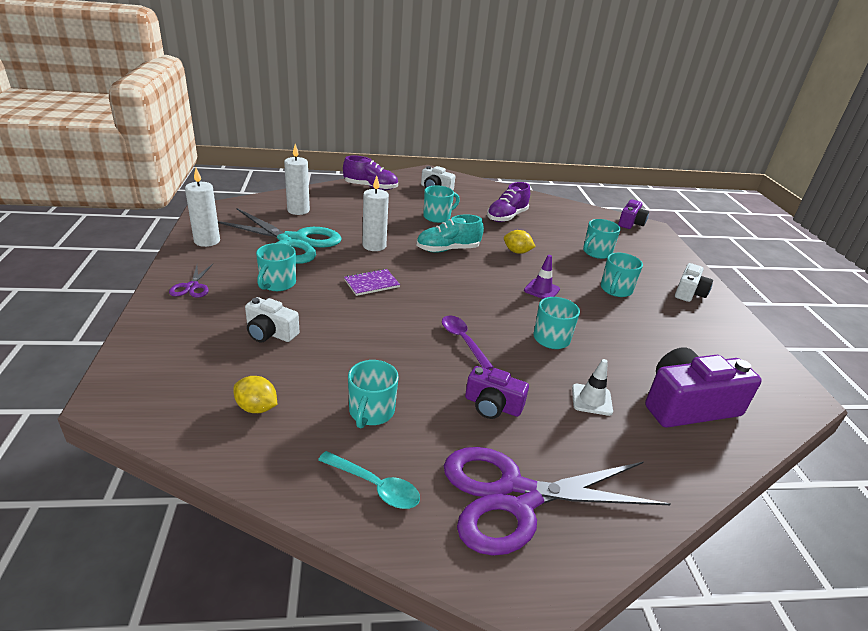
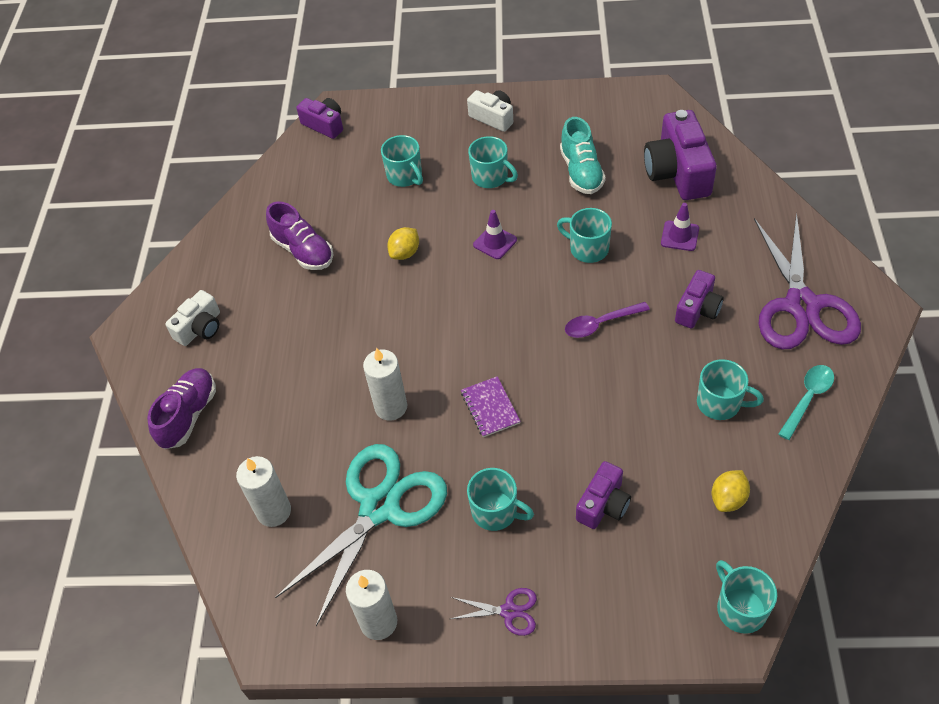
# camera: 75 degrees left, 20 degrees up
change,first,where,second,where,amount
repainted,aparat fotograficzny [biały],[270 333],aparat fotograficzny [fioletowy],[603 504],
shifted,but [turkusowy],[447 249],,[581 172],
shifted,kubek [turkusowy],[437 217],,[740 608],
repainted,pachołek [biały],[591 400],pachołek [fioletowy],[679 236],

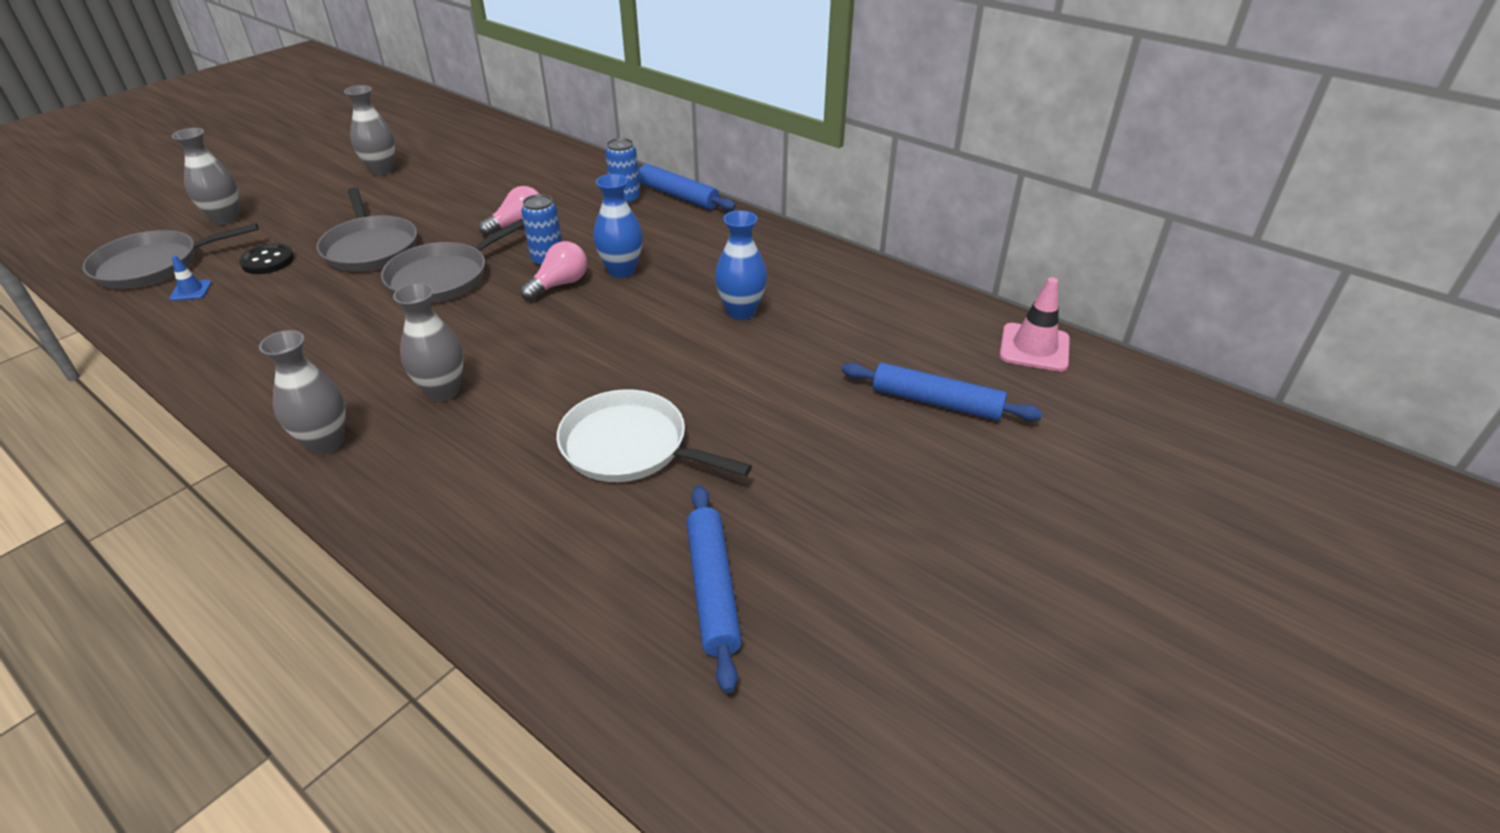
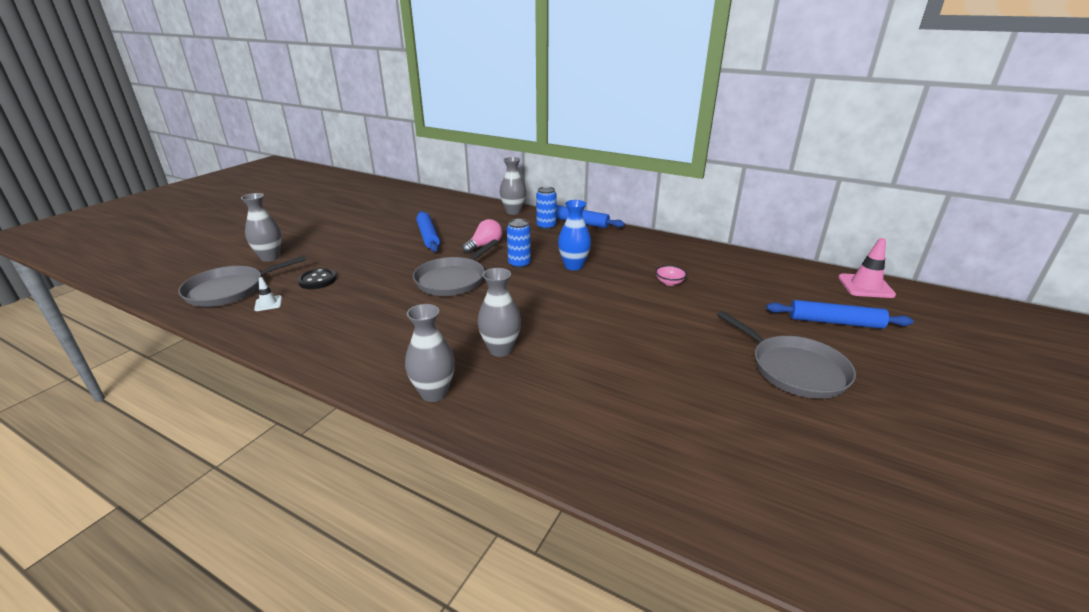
# camera: 10 degrees left, 10 degrees down
change,first,where,second,where,amount
repainted,pachołek [niebieski],[191 290],pachołek [biały],[268 303],
shifted,patelnia [szary],[370 247],,[794 369],
shifted,wazon [szary],[381 170],,[513 212],
gone,żarówka [różowy],[560 284],,,
gone,patelnia [biały],[630 446],,,
shifted,wałek do ciasta [niebieski],[712 589],,[428 236],
swapped,wazon [niebieski],[741 311],miska [różowy],[669 282],

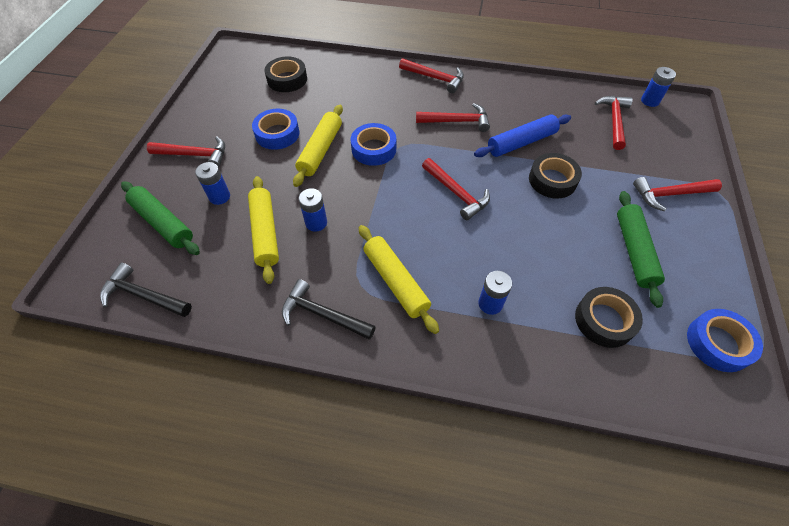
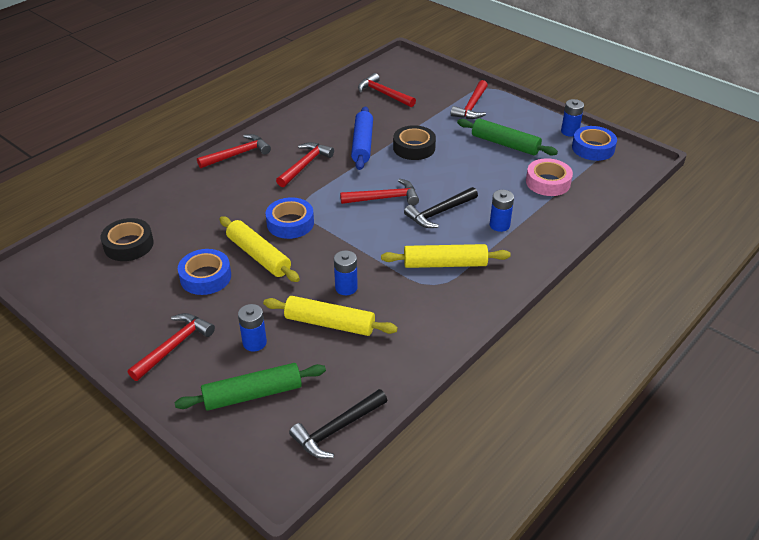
# camera: 60 degrees left, 15 degrees down
change,first,where,second,where,amount
shifted,młotek [czarny],[322 314],,[439 213],
repainted,taśma klejąca [czarny],[604 320],taśma klejąca [różowy],[548 182],
shifted,bateria [niebieski],[650 101],,[569 131],

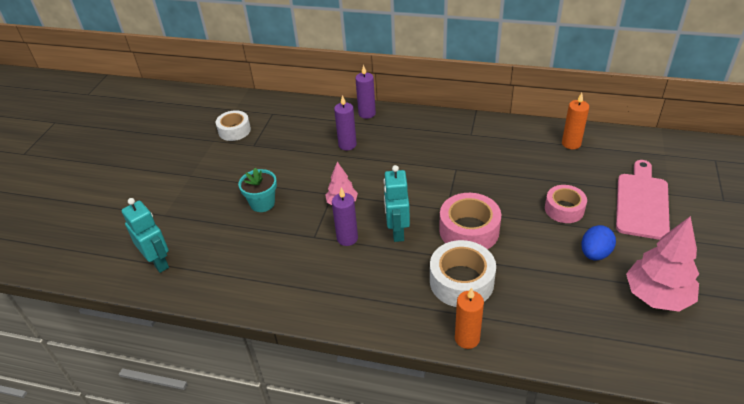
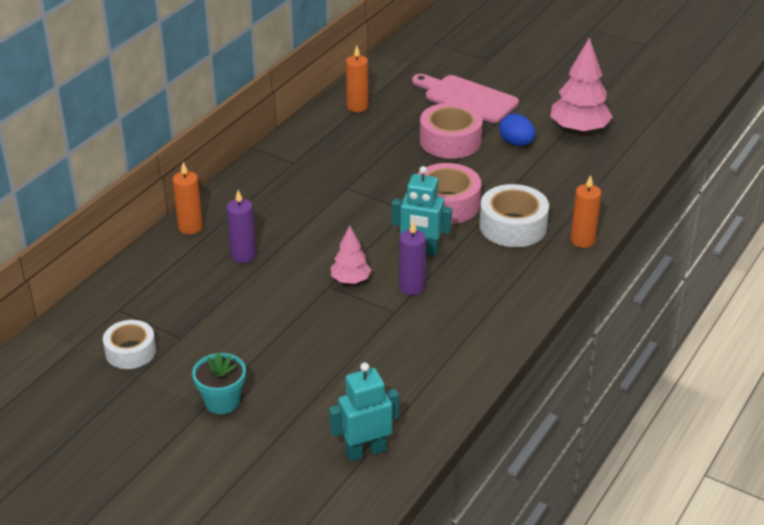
# camera: 75 degrees left, 5 degrees down
change,first,where,second,where,amount
shifted,doniczka [turkusowy],[262 203],,[222 401],
repainted,świeca [fioletowy],[367 113],świeca [pomarańczowy],[190 227],
scaled,taśma klejąca [różowy],[564 209],,[450 141],x1.51

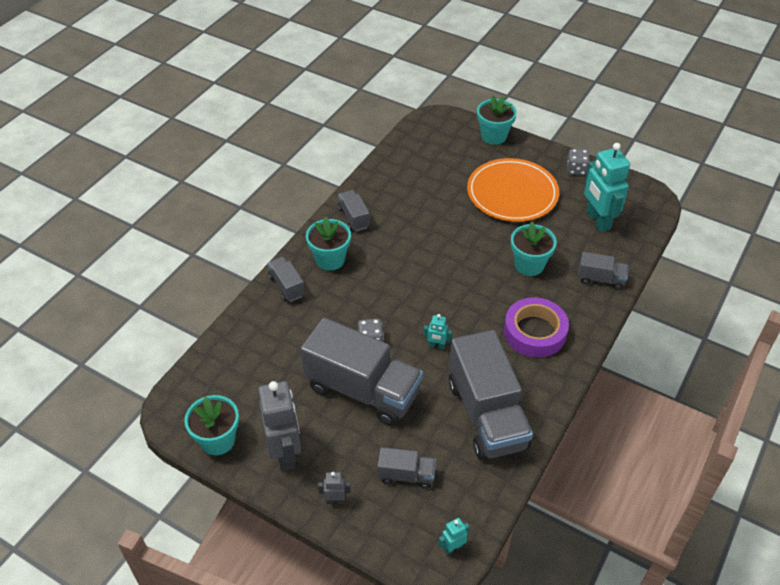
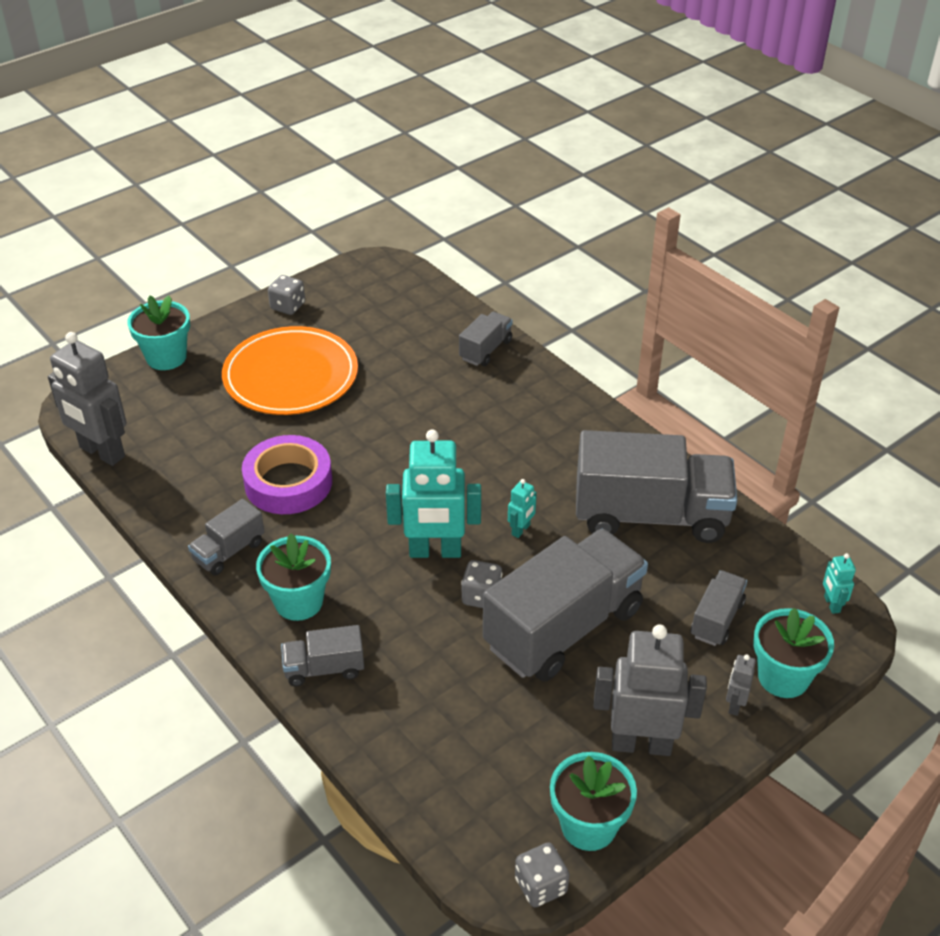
# camera: 70 degrees left, 5 degrees down
change,first,where,second,where,amount
rotated,ciężarówka [szary],[354 218],,[229 551],45 degrees counterclockwise
shifted,taśma klejąca [fioletowy],[534 332],,[288 482],
shifted,doniczka [turkusowy],[529 265],,[783 677],
shifted,robot [turkusowy],[597 220],,[435 551],
new,,,robot [szary],[101 452],
new,,,kostka do gry [szary],[540 885],

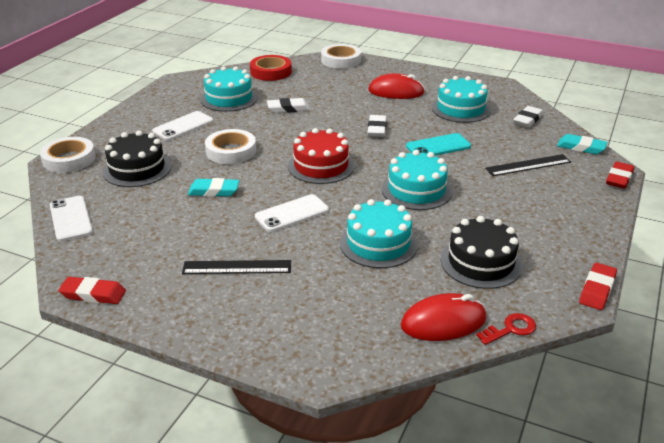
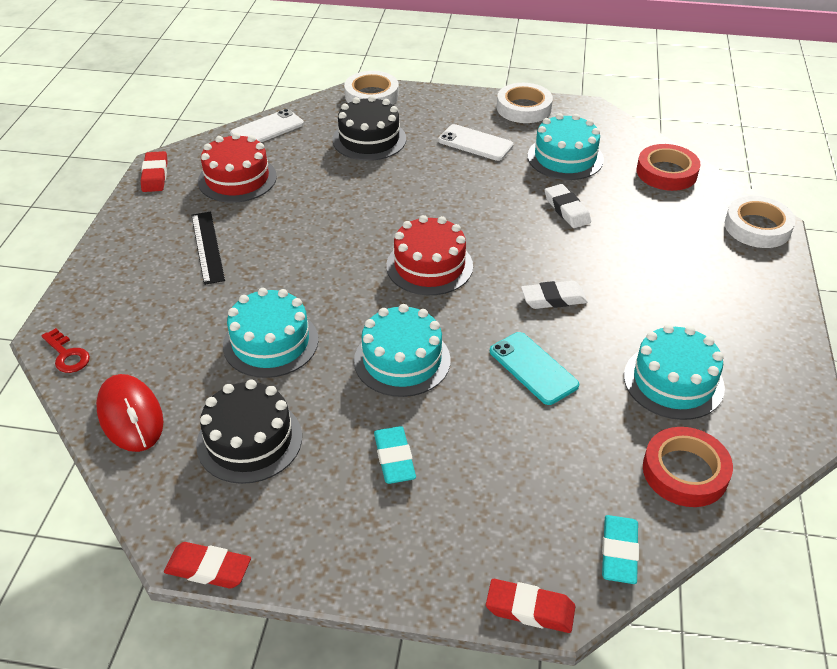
# camera: 75 degrees right, 10 degrees up
change,first,where,second,where,amount
shifted,gumka do mazania [turkusowy],[214 191],,[394 458],
shifted,taśma klejąca [biały],[231 151],,[523 108],
gone,telefon [biały],[292 213],,,
gone,myszka [czerwony],[396 92],,,
shifted,klucz [czerwony],[510 329],,[67 355],
gone,linijka [czarny],[528 165],,,
swapped,gumka do mazania [biały],[527 120],taśma klejąca [czerwony],[685 472],
new,,,tort [czerwony],[237 179],

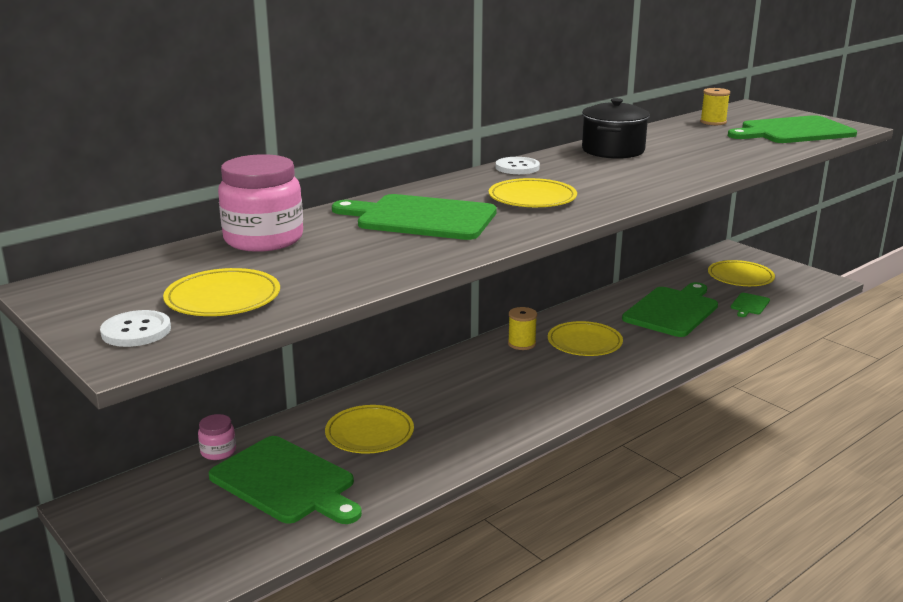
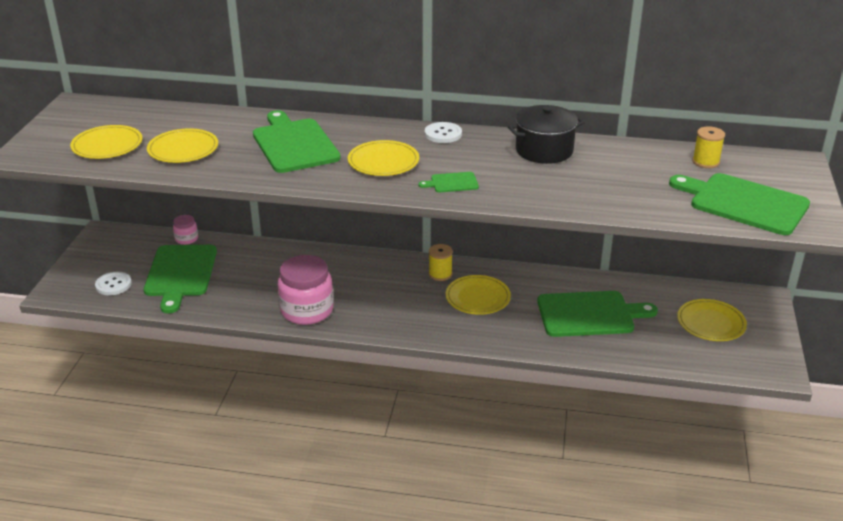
# camera: 50 degrees right, 10 degrees up
change,first,where,second,where,amount
shifted,guzik [biały],[136 331],,[113 285],
shifted,słoik [różowy],[263 239],,[307 310],
shifted,talerz [żółty],[369 433],,[183 149],
shifted,deska do krojenia [zielony],[749 305],,[452 183],

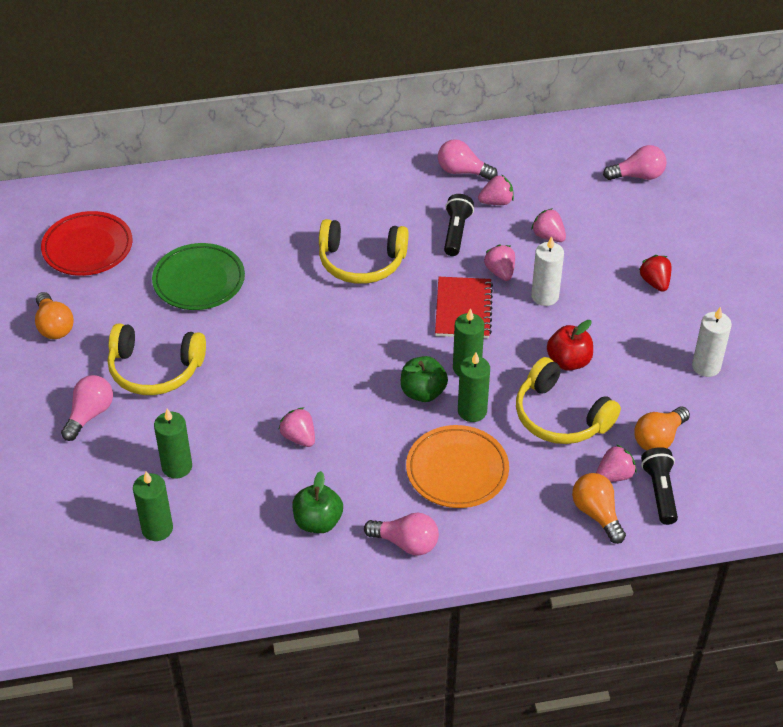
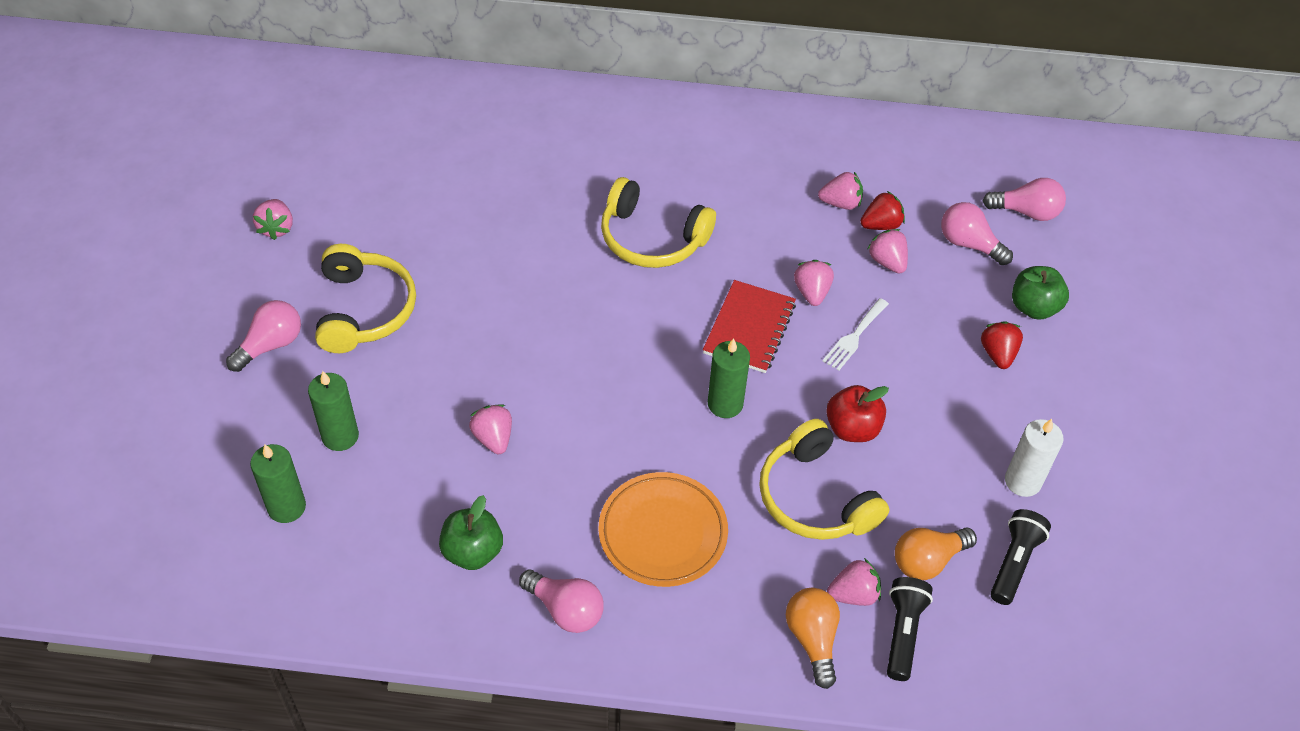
# camera: 15 degrees right, 5 degrees up
change,first,where,second,where,amount
swapped,żarówka [pomarańczowy],[54 326],truskawka [różowy],[276 228],
gone,talerz [czerwony],[88 248],,,
rotated,słuchawki [żółty],[155 370],,[364 310],120 degrees counterclockwise
gone,talerz [zielony],[199 281],,,
shifted,jabłko [zielony],[423 392],,[1034 307],
shifted,żarówka [różowy],[462 171],,[969 244],
shifted,latarka [czarny],[456 232],,[1014 563],
gone,świeca [zielony],[472 411],,,
swapped,świeca [biały],[545 296],widelec [biały],[854 337],
new,,,truskawka [czerwony],[881 225],

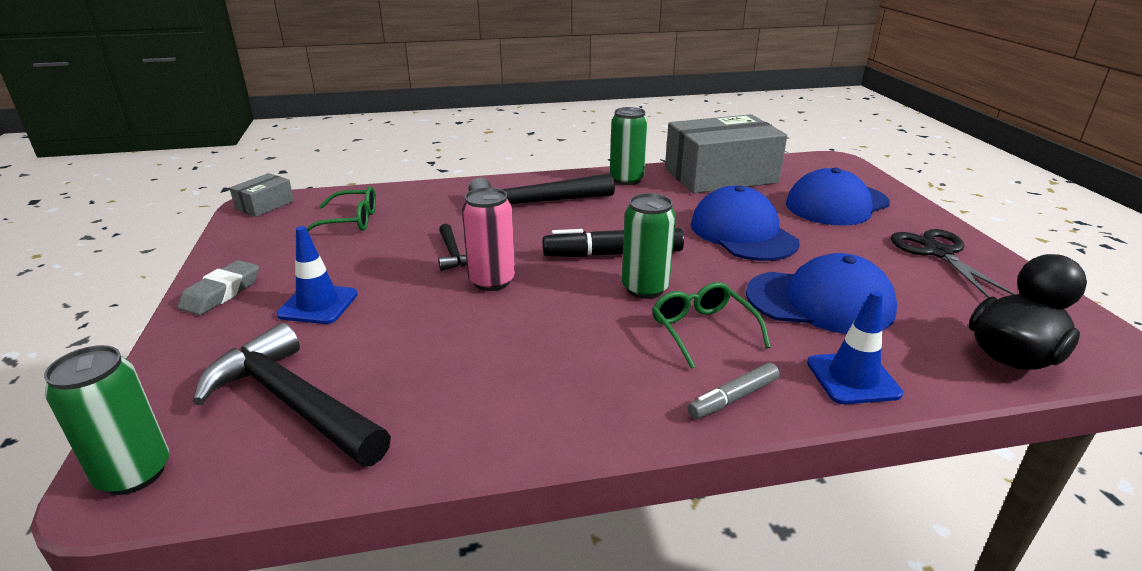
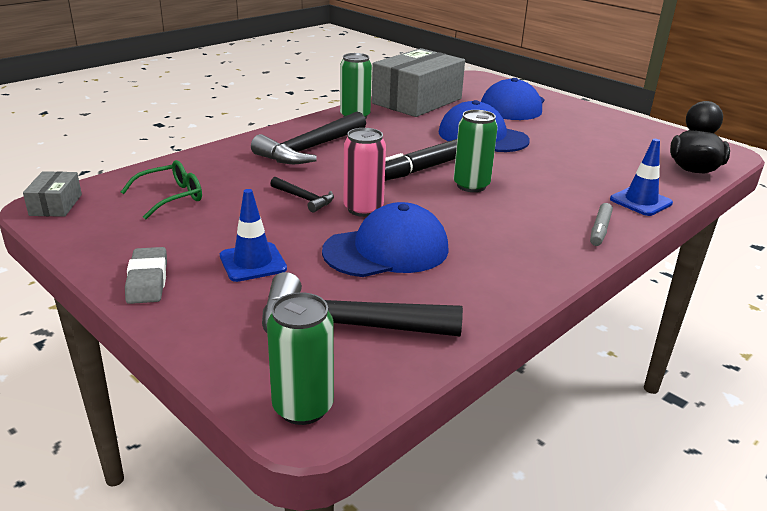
# camera: 35 degrees left, 0 degrees up
change,first,where,second,where,amount
gone,okulary [zielony],[703 331],,,
shifted,czapka [niebieski],[820 302],,[386 250],
gone,nożyczki [czarny],[938 253],,,

